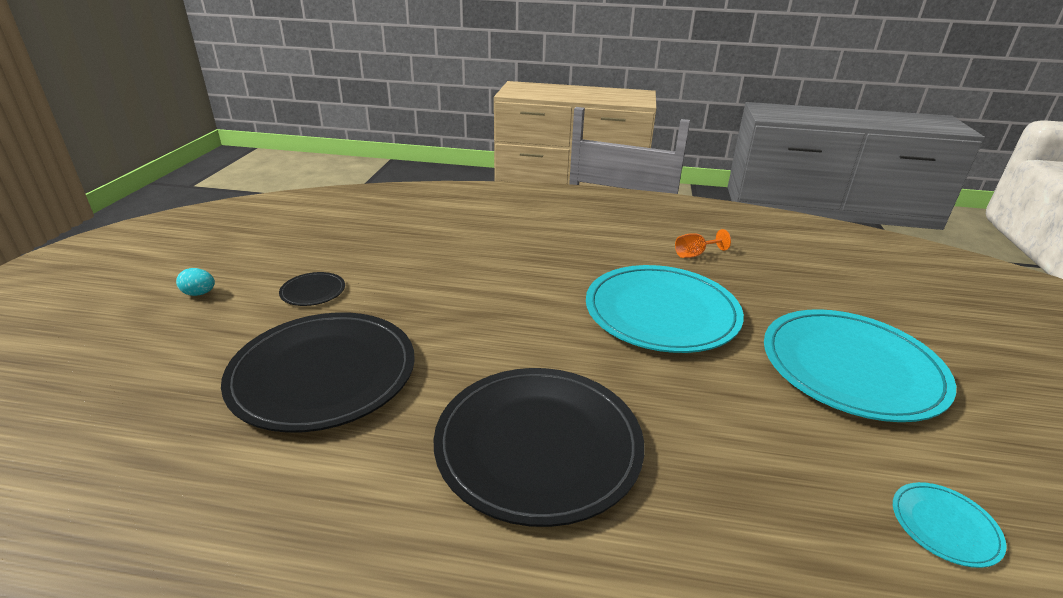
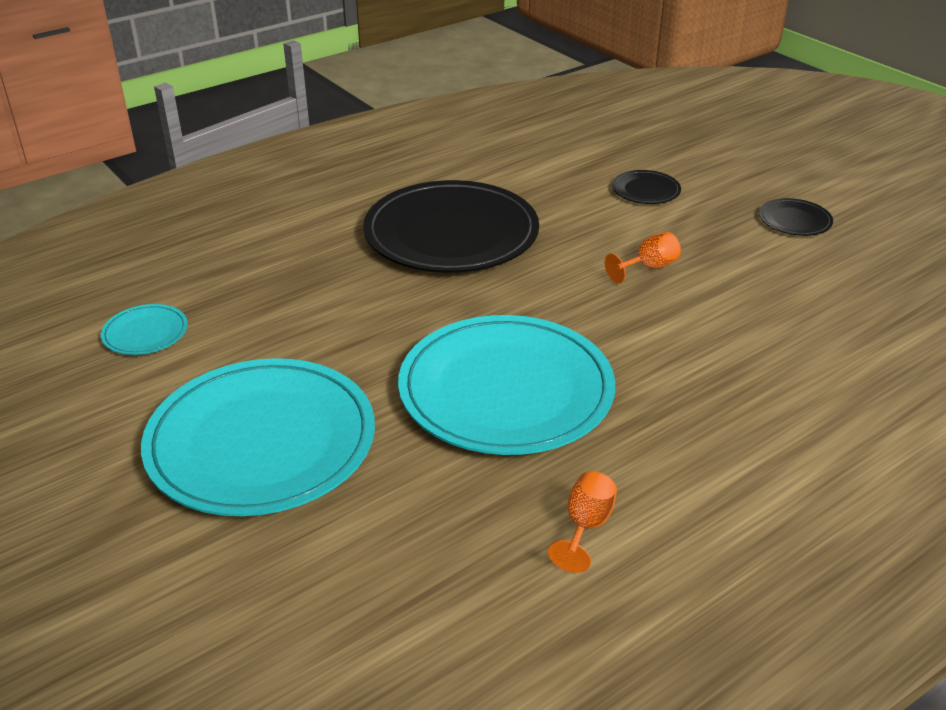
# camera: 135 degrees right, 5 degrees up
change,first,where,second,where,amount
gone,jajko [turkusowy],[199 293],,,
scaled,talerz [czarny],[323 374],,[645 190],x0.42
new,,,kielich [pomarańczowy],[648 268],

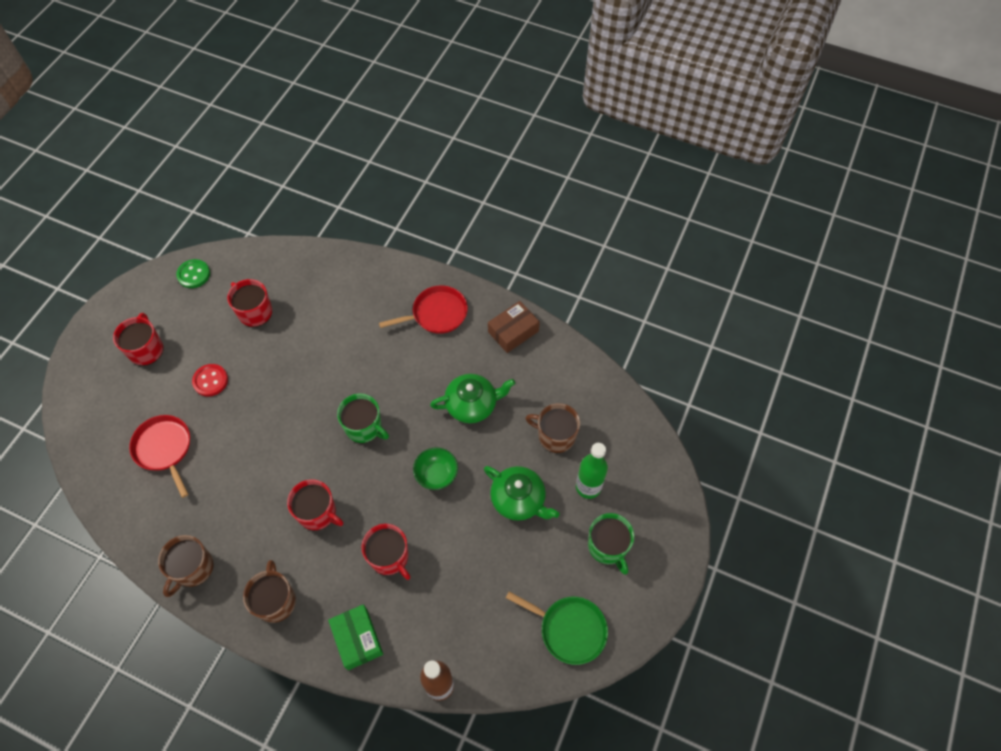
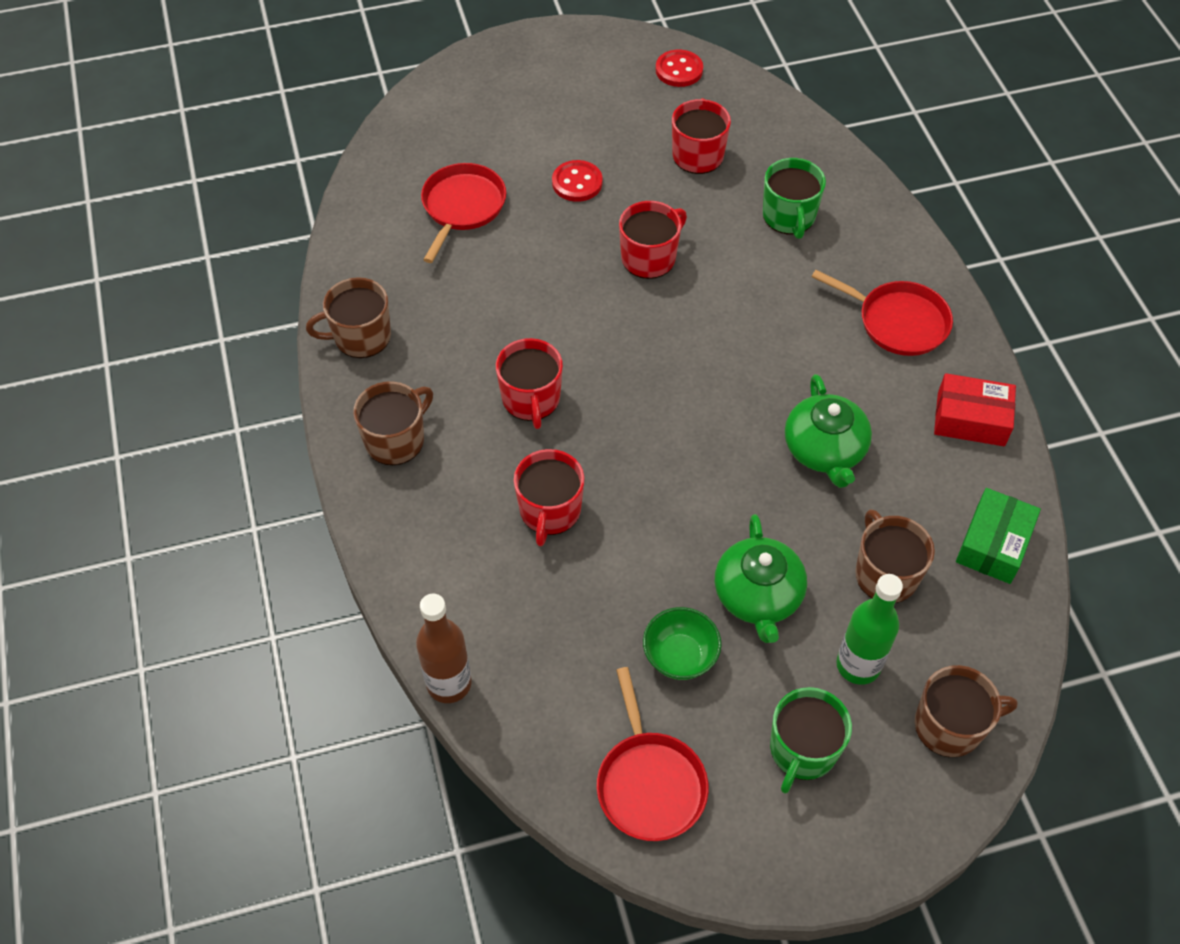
# camera: 50 degrees right, 5 degrees down
change,first,where,second,where,amount
shifted,kubek [czerwony],[146 349],,[649 257],
repainted,guzik [zielony],[194 274],guzik [czerwony],[679 70],
shifted,pudełko [zielony],[357 639],,[993 544],
shifted,kubek [zielony],[364 427],,[789 216],
shifted,miska [zielony],[436 475],,[680 656],
rotated,imbryk [zielony],[472 404],,[825 450],45 degrees clockwise
repainted,pudełko [brązowy],[513 331],pudełko [czerwony],[970 419],
repainted,patelnia [zielony],[569 629],patelnia [czerwony],[649 784],
new,,,kubek [brązowy],[950 725],

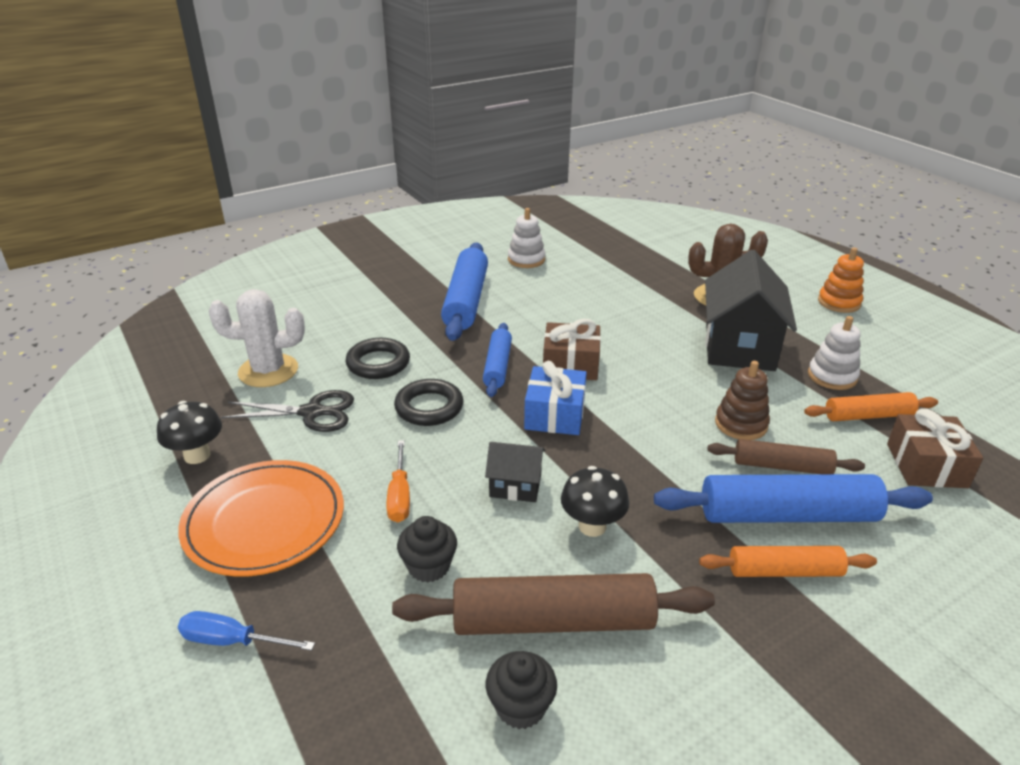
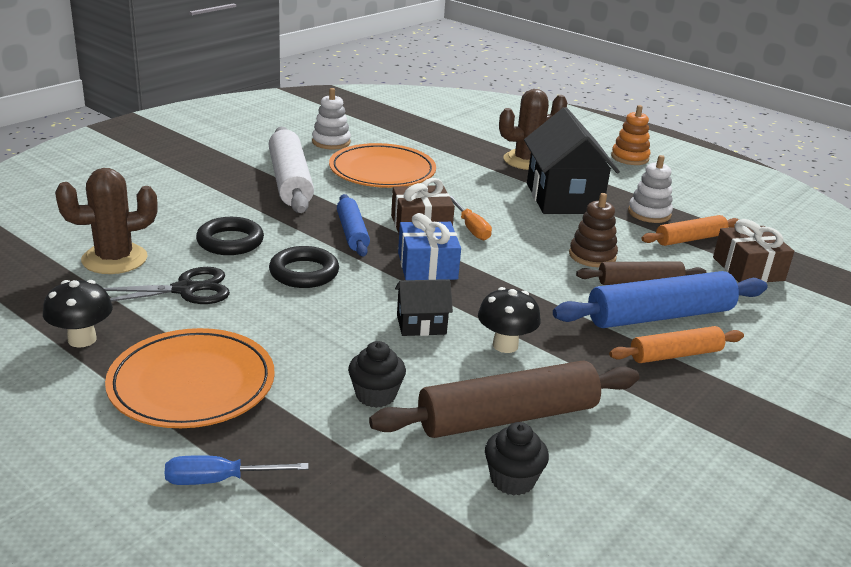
# camera: 20 degrees left, 5 degrees down
change,first,where,second,where,amount
repainted,kaktus [biały],[268 371],kaktus [brązowy],[114 259],
shifted,śrubokręt [pomarańczowy],[400 496],,[471 228],
repainted,wałek do ciasta [niebieski],[466 301],wałek do ciasta [biały],[290 181],
new,,,talerz [pomarańczowy],[382 171],

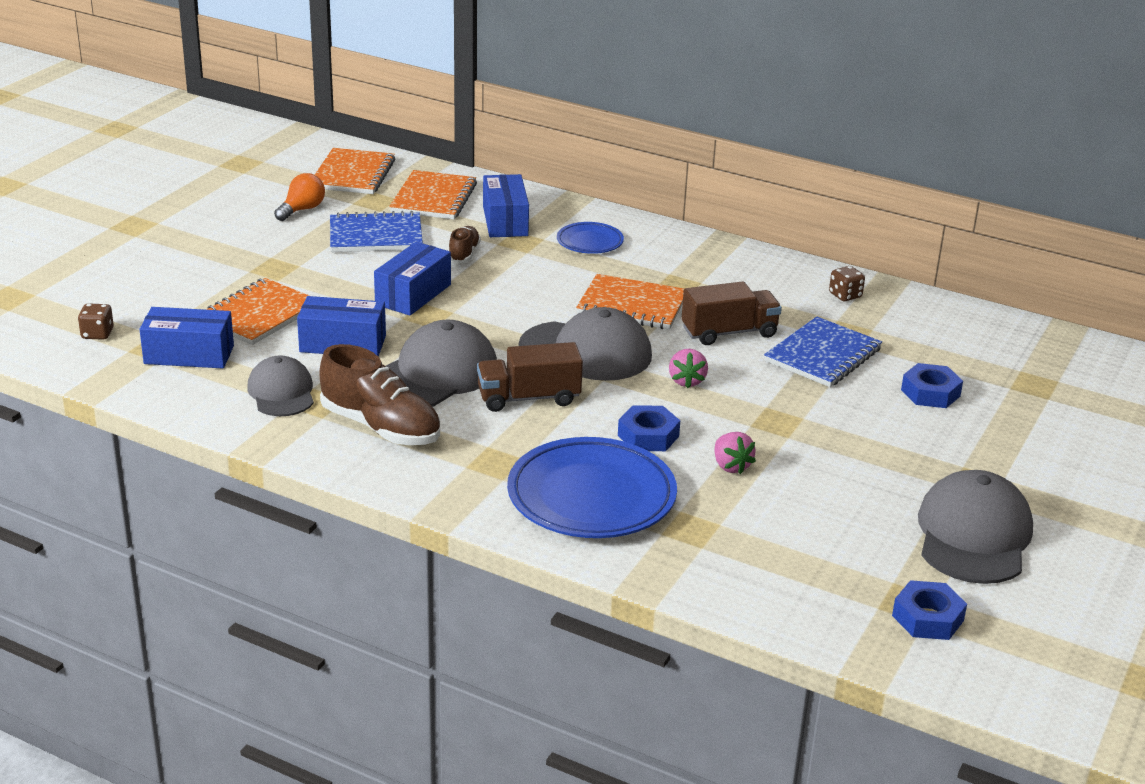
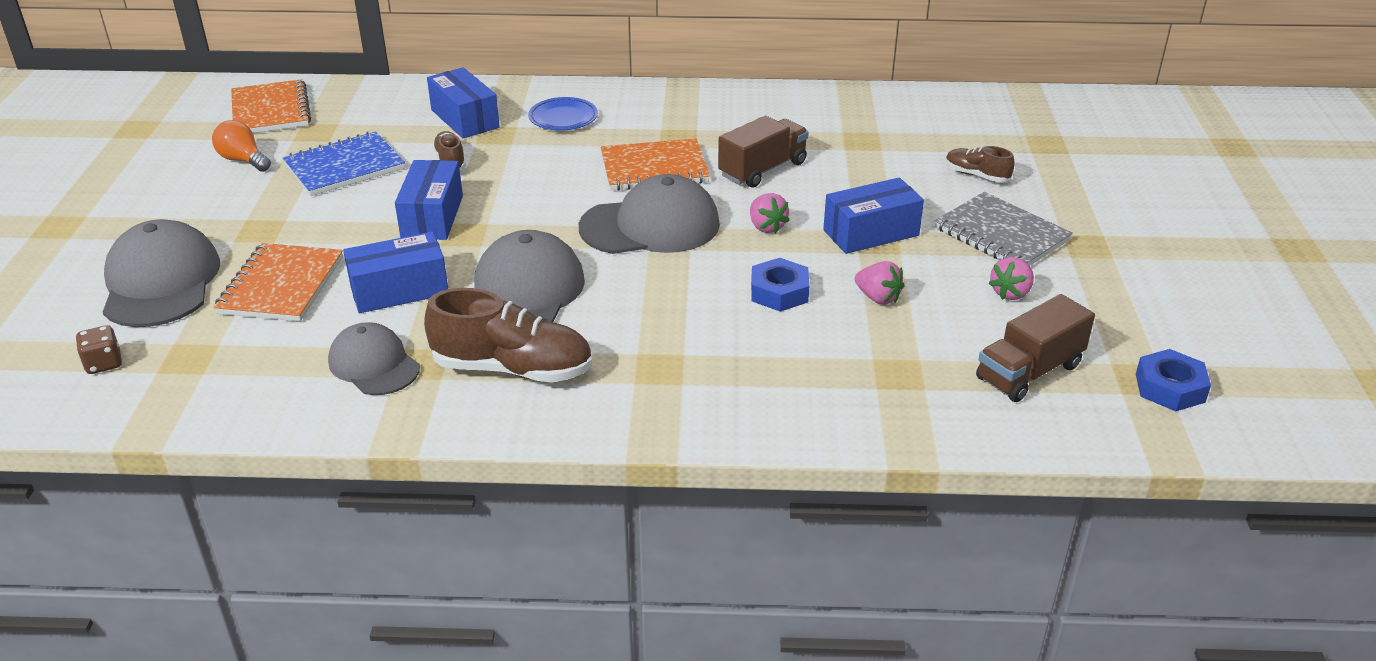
# camera: 25 degrees left, 5 degrees up
change,first,where,second,where,amount
shifted,pudełko [niebieski],[189 355],,[871 233],
rotated,żarówka [pomarańczowy],[302 210],,[243 160],60 degrees counterclockwise
gone,zeszyt [pomarańczowy],[433 198],,,
shifted,ciężarówka [brązowy],[529 398],,[1029 372],
gone,talerz [niebieski],[591 497],,,
gone,zeszyt [niebieski],[823 355],,,
gone,kostka do gry [brązowy],[845 295],,,
swapped,nakrętka [niebieski],[930 393],but [brązowy],[976 175],
shifted,czapka [szary],[973 535],,[161 282],
new,,,zeszyt [szary],[1001 234],
new,,,truskawka [różowy],[1010 293],

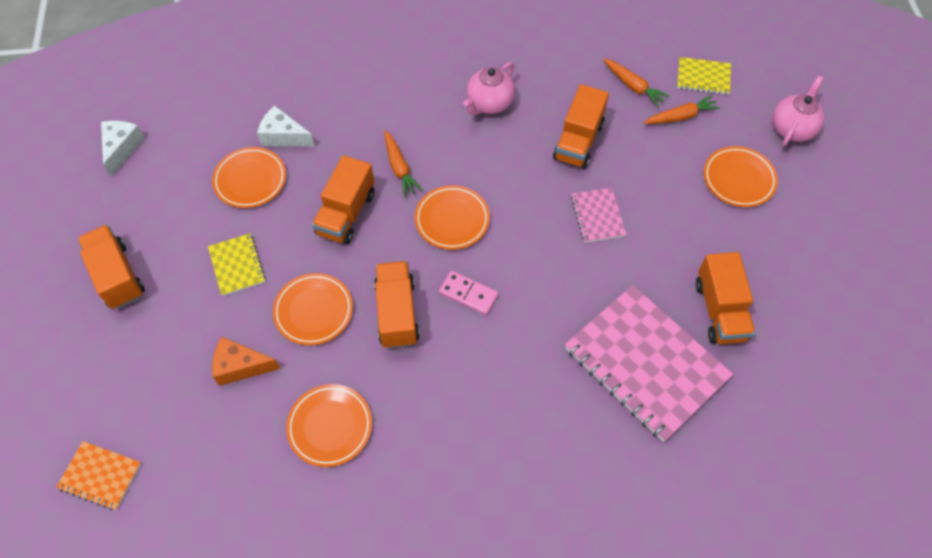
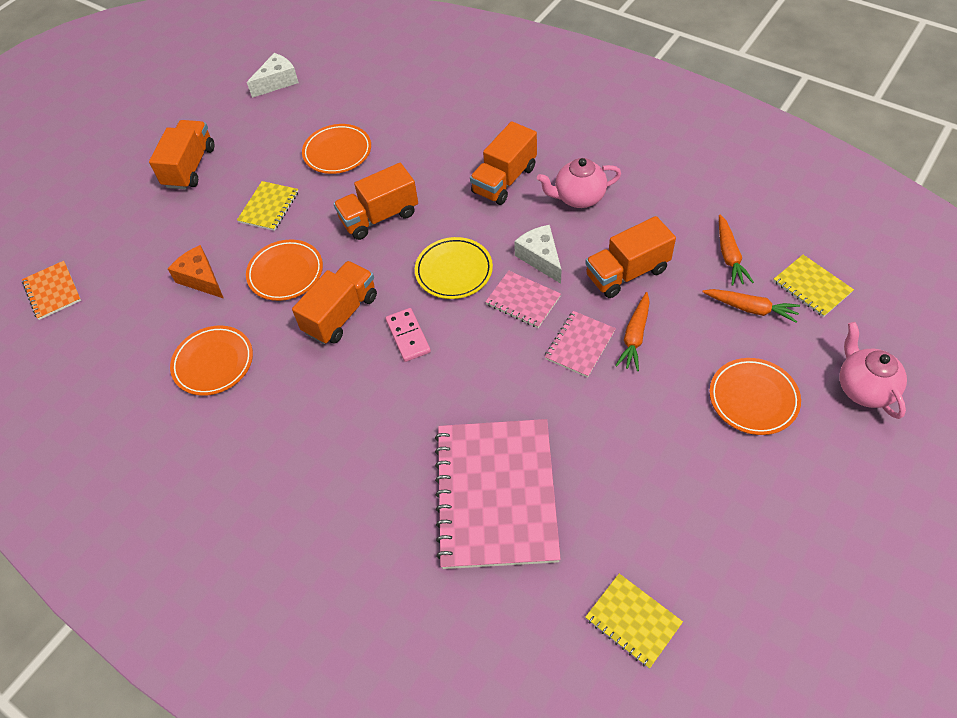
# camera: 45 degrees right, 5 degrees down
change,first,where,second,where,amount
shifted,ser [biały],[283 136],,[540 258],
shifted,marchewka [pomarańczowy],[399 168],,[635 336],
repainted,talerz [pomarańczowy],[452 220],talerz [żółty],[454 271],
shifted,ciężarówka [pomarańczowy],[720 310],,[504 180],
rotated,imbryk [różowy],[792 128],,[863 388],90 degrees counterclockwise
new,,,zeszyt [różowy],[523 300],
new,,,zeszyt [żółty],[633 621],

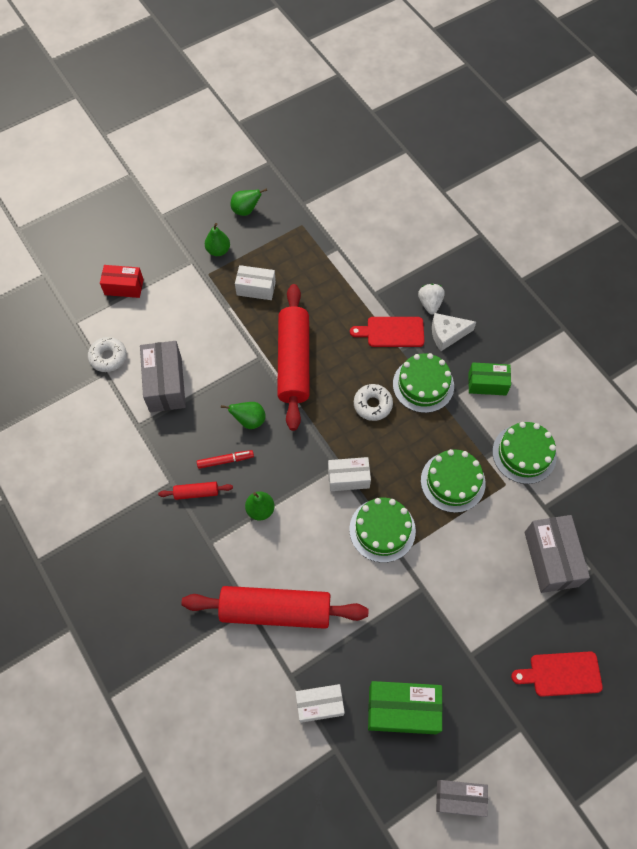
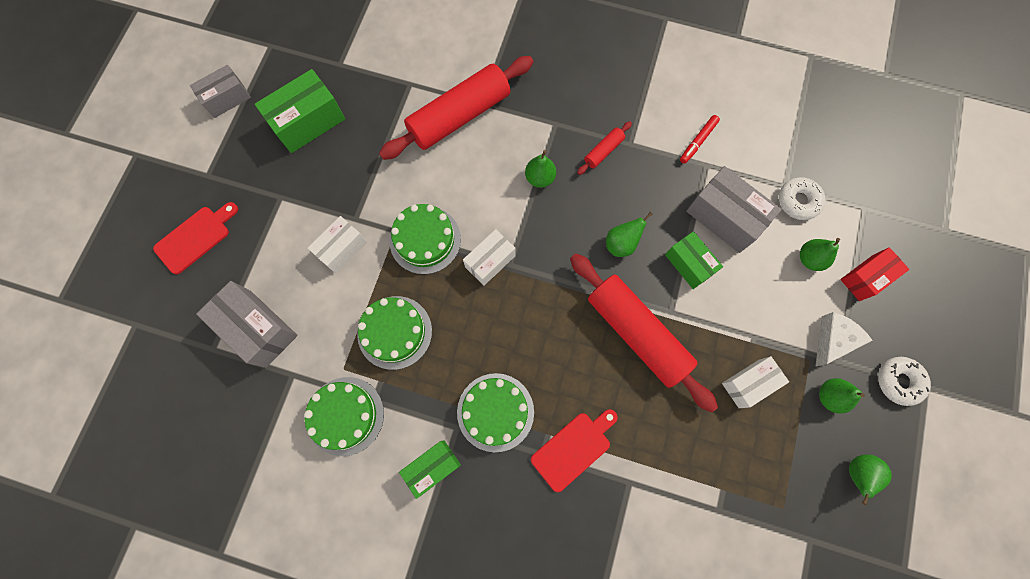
# camera: 140 degrees right, 10 degrees up
change,first,where,second,where,amount
shifted,flamaster [czerwony],[225 460],,[698 141],
shifted,pudełko [biały],[319 704],,[341 249],
shifted,donut [biały],[372 405],,[898 381],
gone,truskawka [biały],[430 303],,,
shifted,ser [biały],[447 334],,[833 340],
new,,,pudełko [zielony],[689 264],
new,,,gruszka [zielony],[809 259],

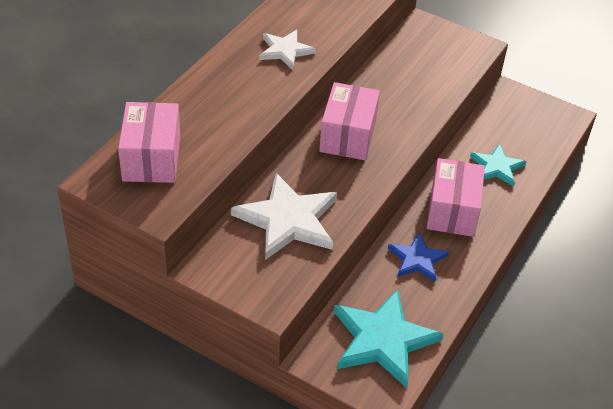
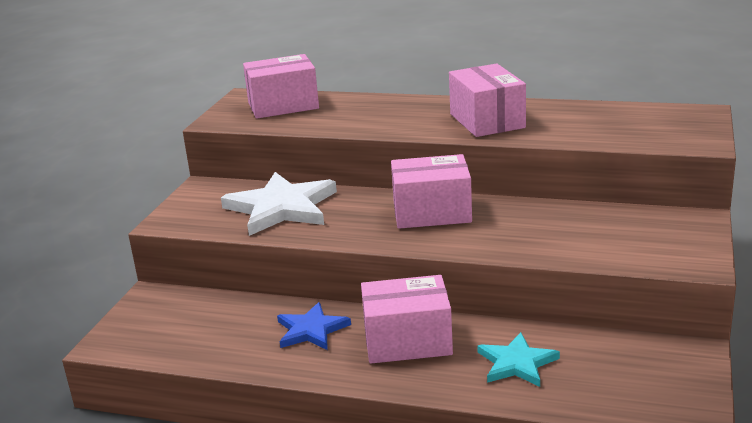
# camera: 80 degrees right, 20 degrees down
change,first,where,second,where,amount
swapped,gwiazda [biały],[285 51],pudełko [różowy],[487 121],
gone,gwiazda [turkusowy],[383 340],,,

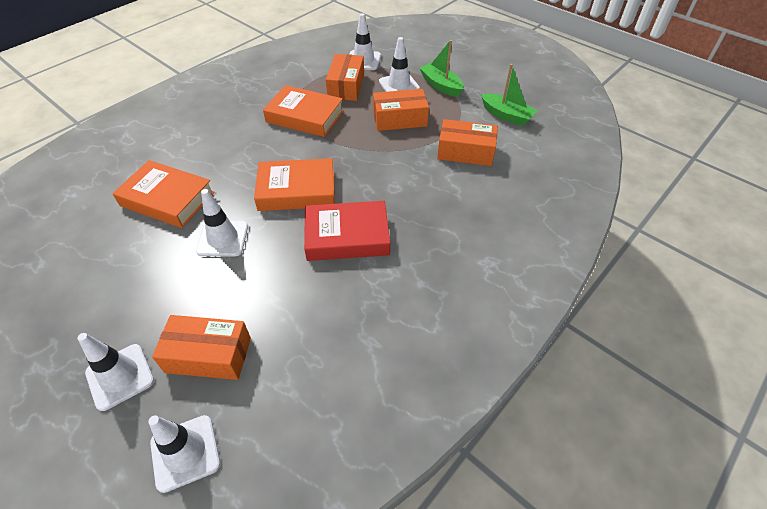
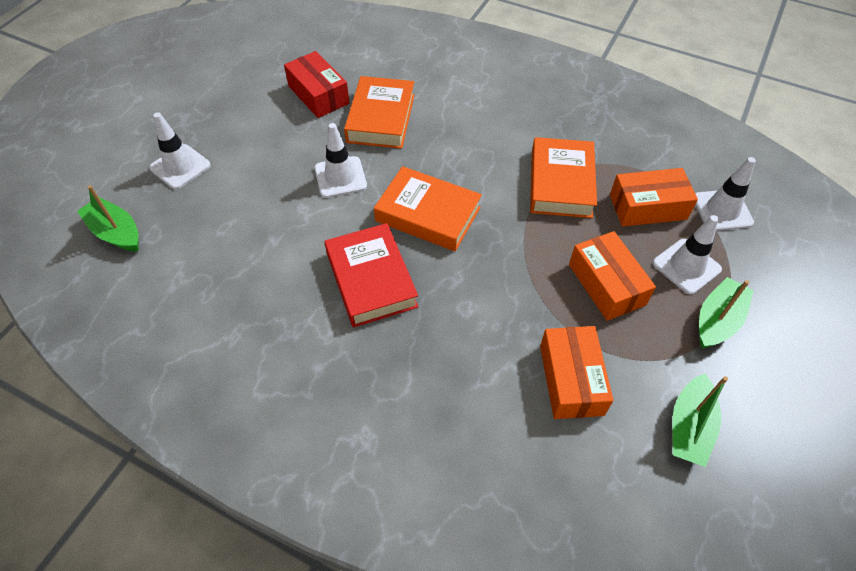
# camera: 75 degrees right, 5 degrees up
change,first,where,second,where,amount
swapped,pachołek [biały],[185 452],łódka [zielony],[116 232],
gone,pudełko [pomarańczowy],[208 355],,,
rotated,książka [pomarańczowy],[297 190],,[427 214],45 degrees counterclockwise
new,,,pudełko [czerwony],[318 95],

